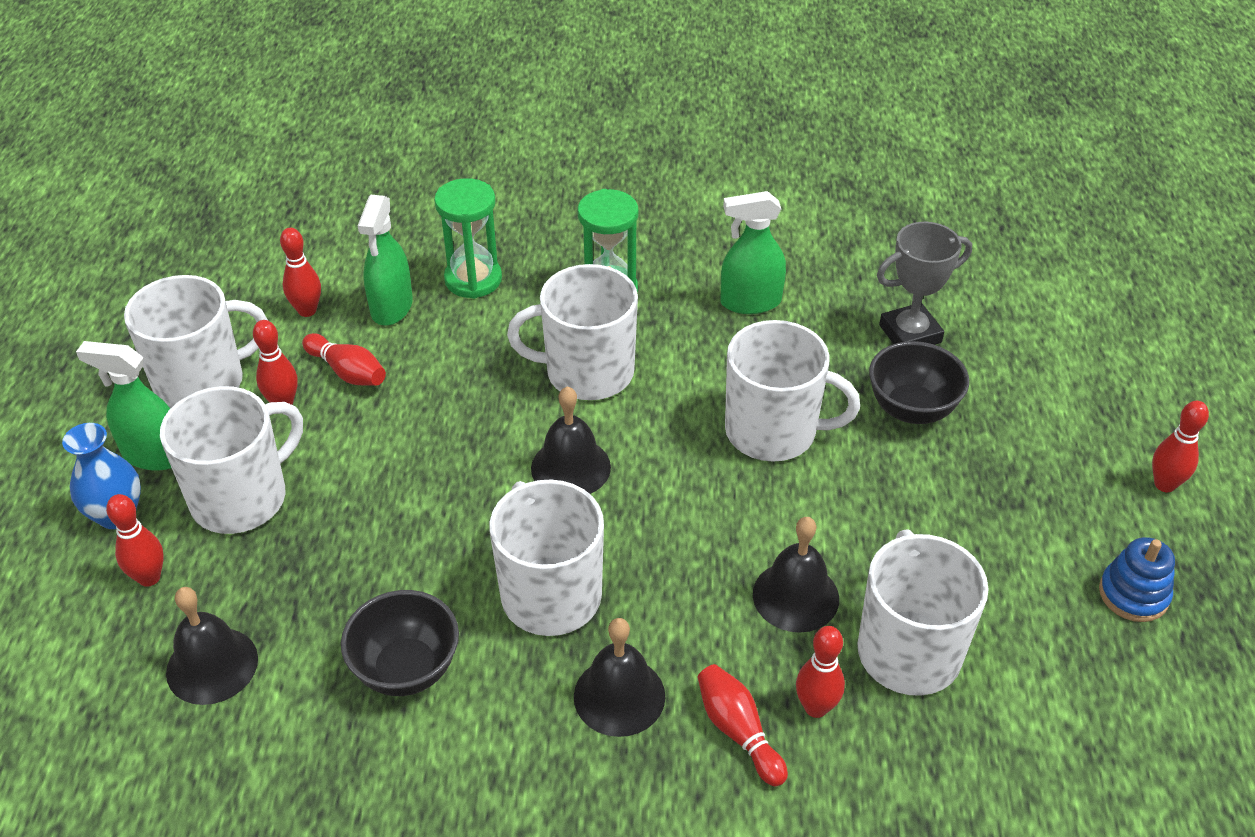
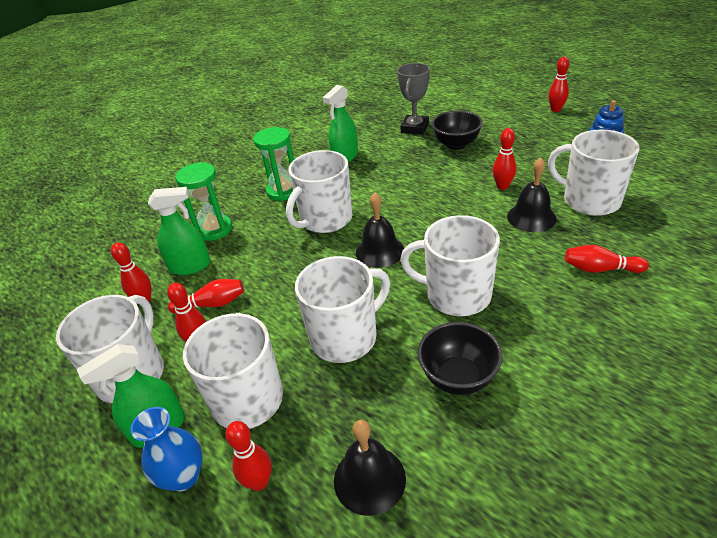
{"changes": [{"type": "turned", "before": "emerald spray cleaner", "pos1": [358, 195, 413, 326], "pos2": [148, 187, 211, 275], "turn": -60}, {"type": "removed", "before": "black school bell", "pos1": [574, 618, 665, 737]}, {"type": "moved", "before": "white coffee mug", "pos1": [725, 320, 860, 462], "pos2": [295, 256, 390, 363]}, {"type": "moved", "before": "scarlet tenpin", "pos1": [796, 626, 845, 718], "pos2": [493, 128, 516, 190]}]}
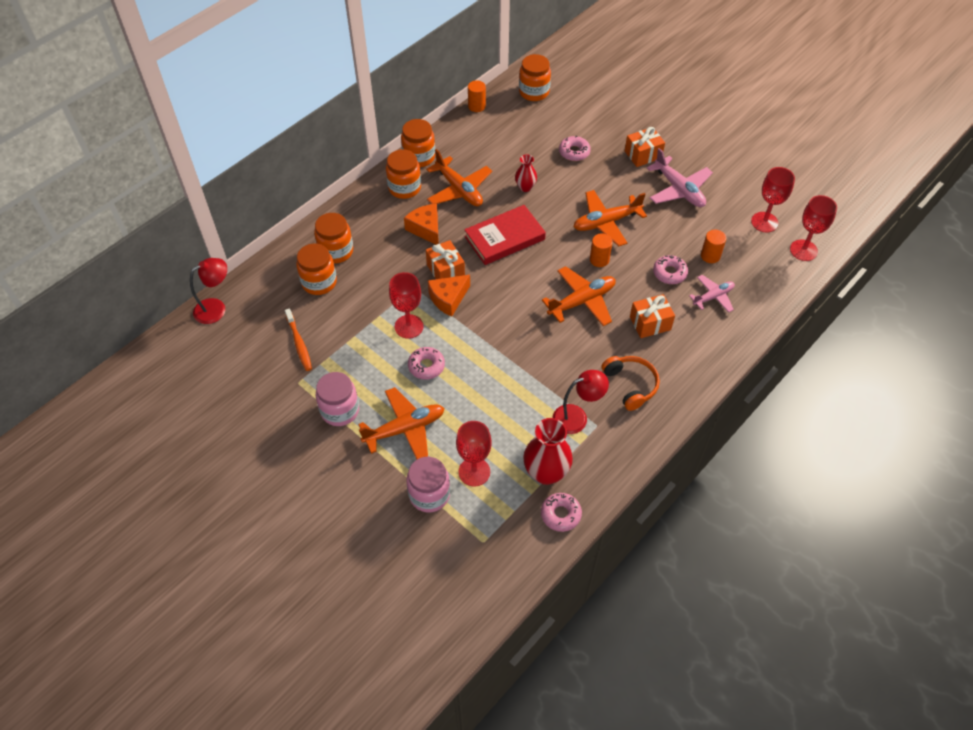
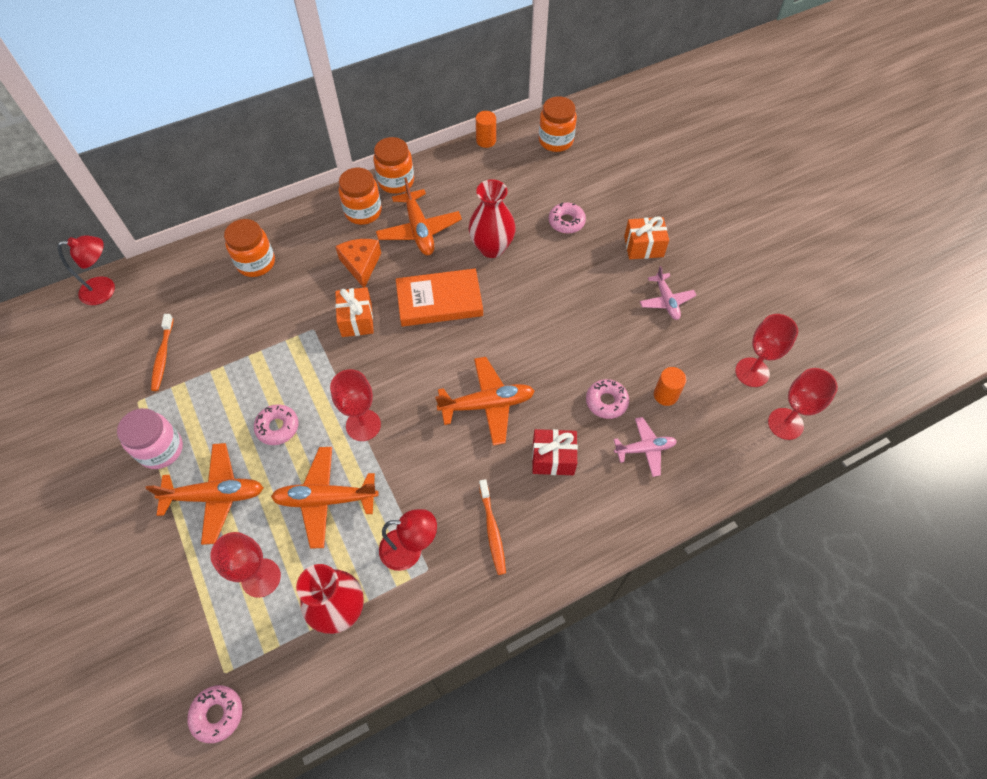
{"changes": [{"type": "removed", "before": "bright orange jam jar", "pos1": [296, 243, 337, 295]}, {"type": "moved", "before": "scarlet chalice", "pos1": [389, 272, 423, 339], "pos2": [330, 369, 381, 441]}, {"type": "removed", "before": "rosy jam jar", "pos1": [406, 457, 450, 512]}, {"type": "removed", "before": "bright orange piece of cheese", "pos1": [428, 275, 470, 317]}, {"type": "recoloured", "before": "scarlet hardcover", "after": "bright orange hardcover", "pos1": [464, 205, 546, 265], "pos2": [396, 268, 483, 326]}, {"type": "resized", "before": "scarlet vase", "pos1": [515, 154, 537, 192], "pos2": [469, 179, 516, 258], "scale": 1.77}, {"type": "moved", "before": "rosy doughnut", "pos1": [541, 493, 582, 532], "pos2": [187, 685, 242, 743]}, {"type": "moved", "before": "bright orange plane", "pos1": [573, 190, 647, 246], "pos2": [271, 447, 378, 549]}, {"type": "removed", "before": "bright orange cylinder shape", "pos1": [590, 233, 613, 267]}, {"type": "replaced", "before": "bright orange over-ear headphones", "after": "bright orange toothbrush", "pos1": [601, 356, 660, 411], "pos2": [479, 479, 506, 575]}, {"type": "recoloured", "before": "bright orange present", "after": "scarlet present", "pos1": [630, 294, 675, 338], "pos2": [532, 429, 578, 475]}, {"type": "resized", "before": "rosy plane", "pos1": [647, 148, 713, 207], "pos2": [640, 266, 697, 320], "scale": 0.63}]}
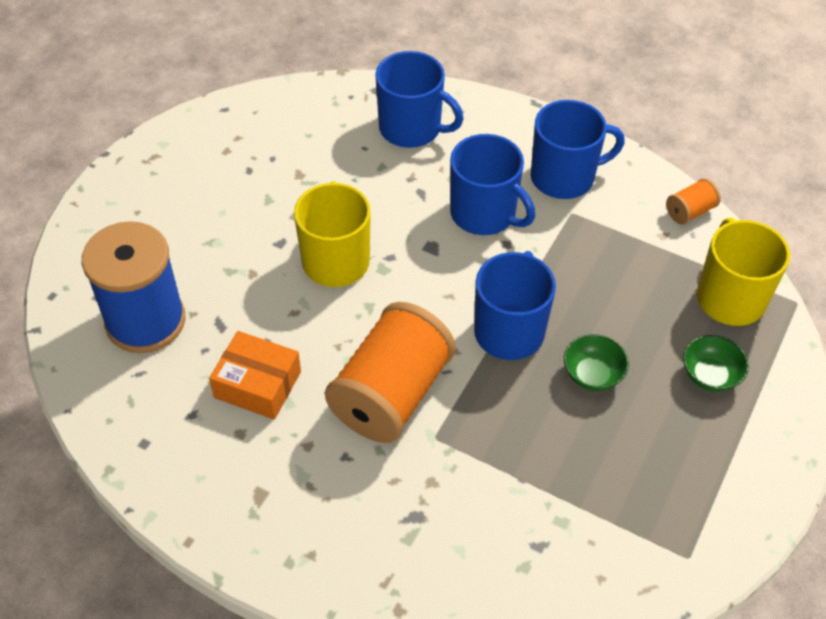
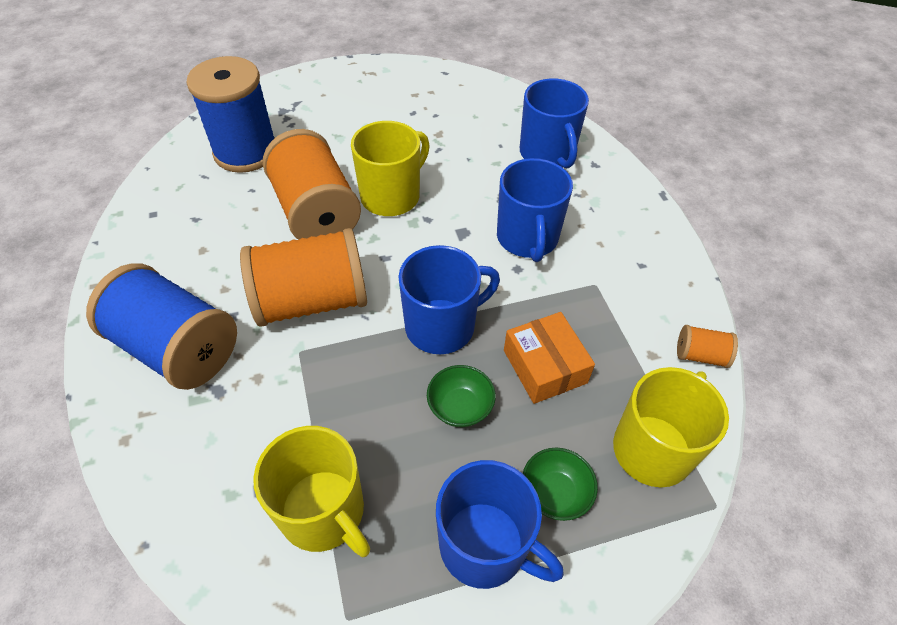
{"changes": [{"type": "moved", "before": "bright orange box", "pos1": [209, 331, 301, 419], "pos2": [504, 312, 595, 404]}, {"type": "moved", "before": "royal blue coffee mug", "pos1": [531, 100, 625, 199], "pos2": [436, 460, 564, 589]}, {"type": "added", "after": "royal blue reel of thread", "pos2": [86, 263, 237, 390]}, {"type": "added", "after": "bright yellow coffee mug", "pos2": [253, 426, 370, 557]}, {"type": "added", "after": "bright orange reel of thread", "pos2": [263, 129, 361, 240]}]}
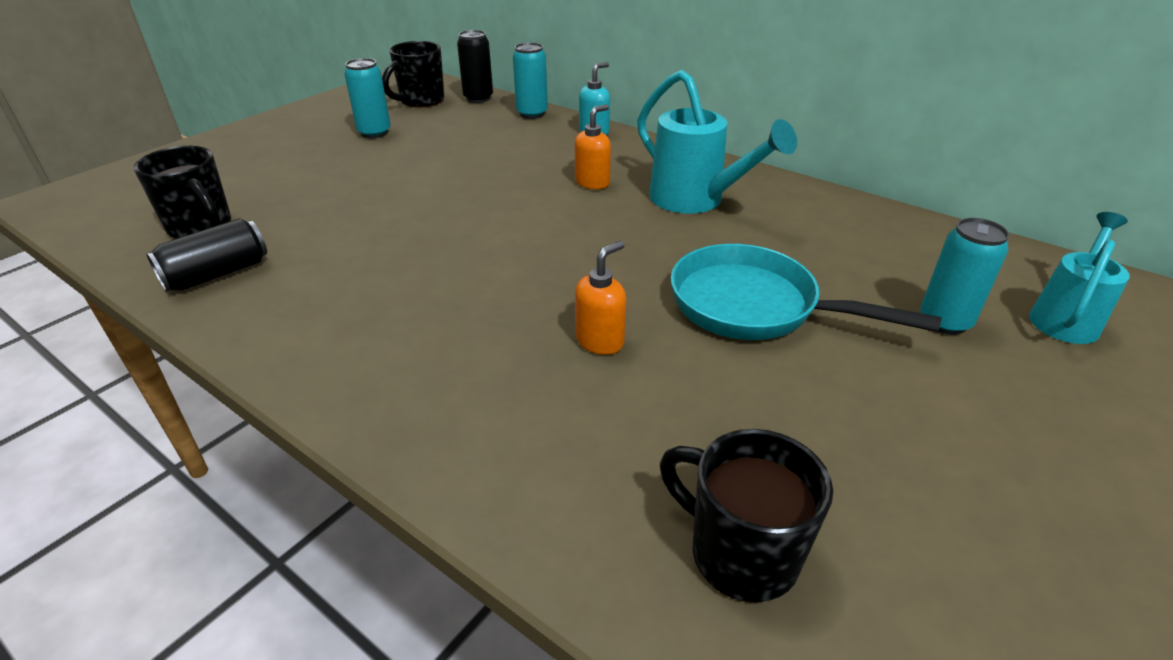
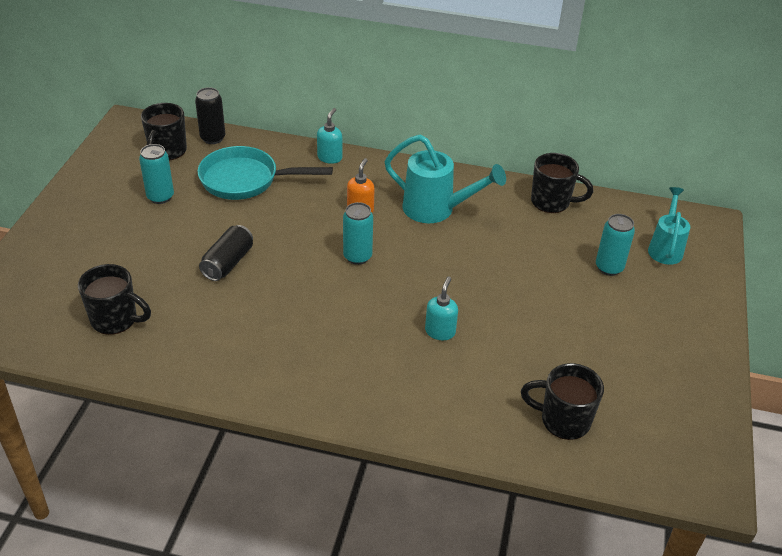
{"changes": [{"type": "moved", "before": "black can", "pos1": [146, 218, 267, 292], "pos2": [199, 225, 253, 281]}, {"type": "moved", "before": "aqua can", "pos1": [513, 42, 548, 119], "pos2": [343, 202, 373, 265]}, {"type": "recoloured", "before": "bright orange pump bottle", "after": "aqua pump bottle", "pos1": [575, 241, 626, 355], "pos2": [425, 277, 458, 340]}, {"type": "moved", "before": "aqua skillet", "pos1": [671, 244, 942, 340], "pos2": [198, 146, 333, 200]}, {"type": "added", "after": "black coffee mug", "pos2": [531, 153, 593, 213]}]}
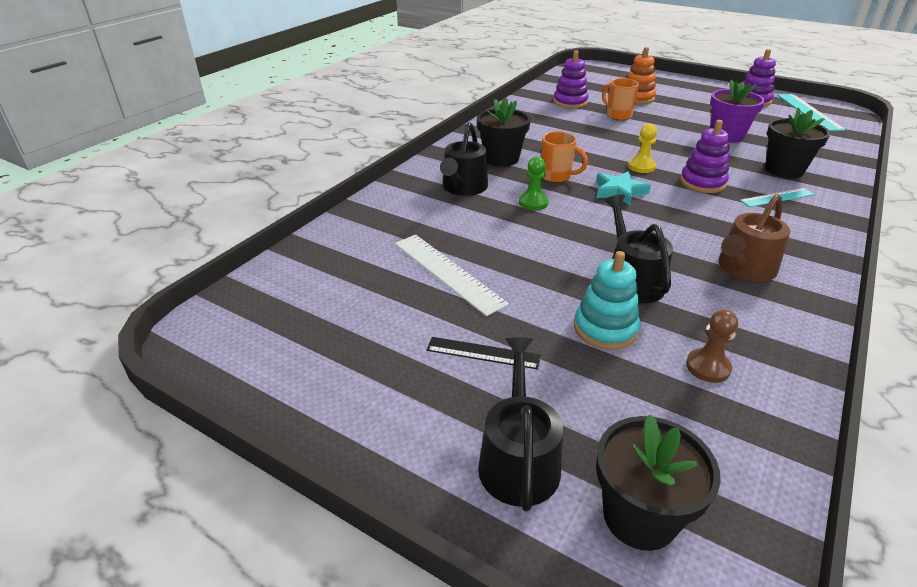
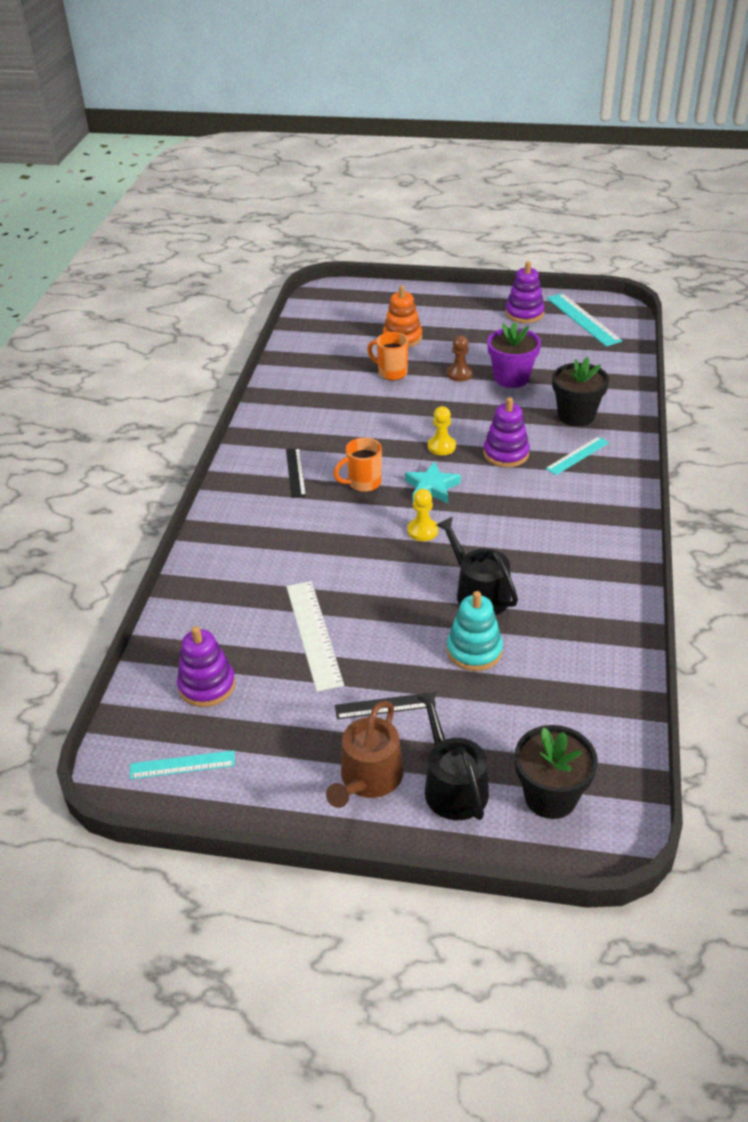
{"changes": [{"type": "turned", "before": "white straightedge", "pos1": [395, 235, 509, 316], "pos2": [286, 581, 344, 692], "turn": 45}, {"type": "removed", "before": "black watering can", "pos1": [440, 122, 488, 196]}, {"type": "replaced", "before": "black flower pot", "after": "black straightedge", "pos1": [477, 97, 531, 167], "pos2": [286, 448, 306, 498]}, {"type": "removed", "before": "emerald chess pawn", "pos1": [519, 157, 548, 210]}, {"type": "turned", "before": "bright orange coffee mug", "pos1": [541, 131, 588, 183], "pos2": [333, 438, 382, 492], "turn": 150}, {"type": "moved", "before": "royal purple stacking toy", "pos1": [553, 50, 589, 109], "pos2": [177, 626, 235, 707]}, {"type": "moved", "before": "russet chess pawn", "pos1": [686, 310, 738, 383], "pos2": [447, 335, 473, 382]}, {"type": "moved", "before": "russet watering can", "pos1": [718, 194, 790, 282], "pos2": [326, 701, 404, 808]}, {"type": "added", "after": "aqua straightedge", "pos2": [130, 750, 235, 779]}, {"type": "added", "after": "bright yellow chess pawn", "pos2": [407, 489, 438, 541]}]}
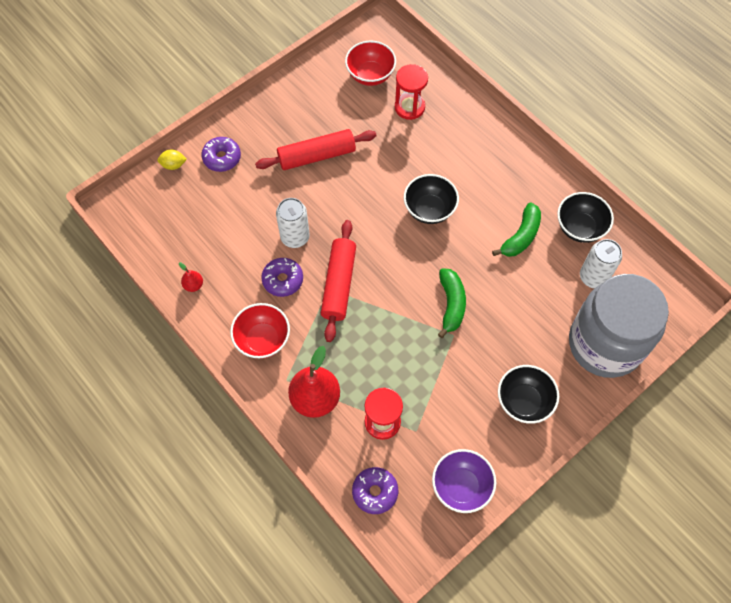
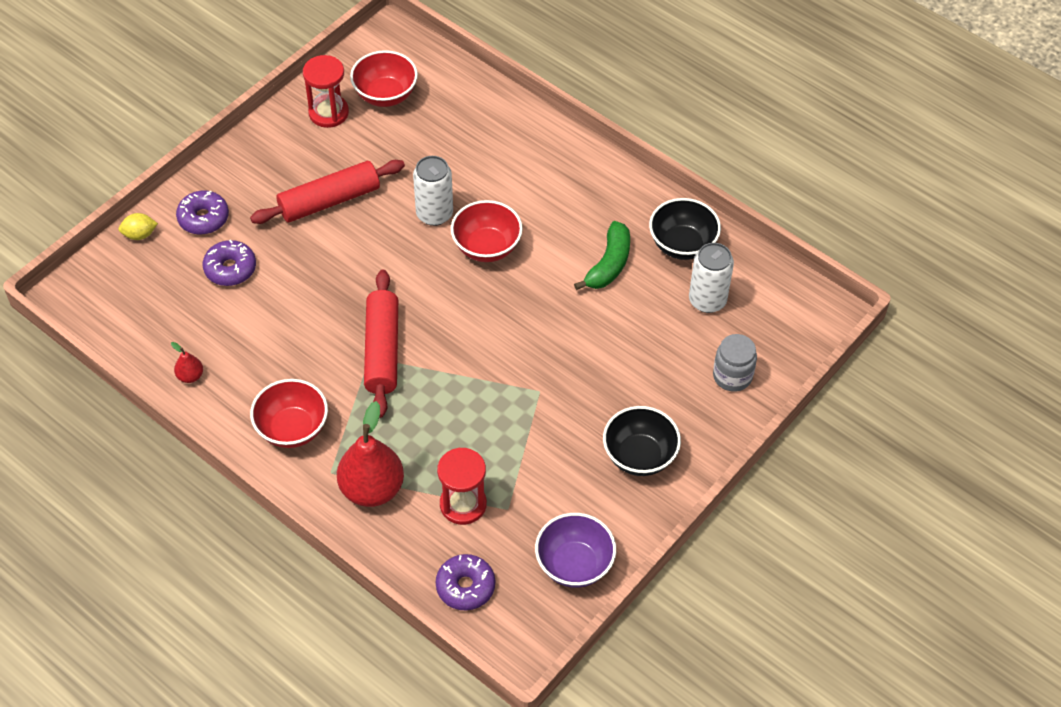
{"changes": [{"type": "moved", "before": "royal purple doughnut", "pos1": [261, 258, 303, 297], "pos2": [203, 239, 256, 286]}, {"type": "moved", "before": "white can", "pos1": [276, 198, 310, 248], "pos2": [413, 156, 453, 226]}, {"type": "moved", "before": "scarlet sand timer", "pos1": [395, 64, 428, 120], "pos2": [303, 55, 349, 128]}, {"type": "recoloured", "before": "black serving bowl", "after": "scarlet serving bowl", "pos1": [404, 174, 459, 224], "pos2": [451, 200, 523, 262]}, {"type": "removed", "before": "emerald toy banana", "pos1": [438, 268, 466, 338]}, {"type": "resized", "before": "ash-grey jam jar", "pos1": [569, 274, 669, 378], "pos2": [713, 334, 757, 392], "scale": 0.41}]}
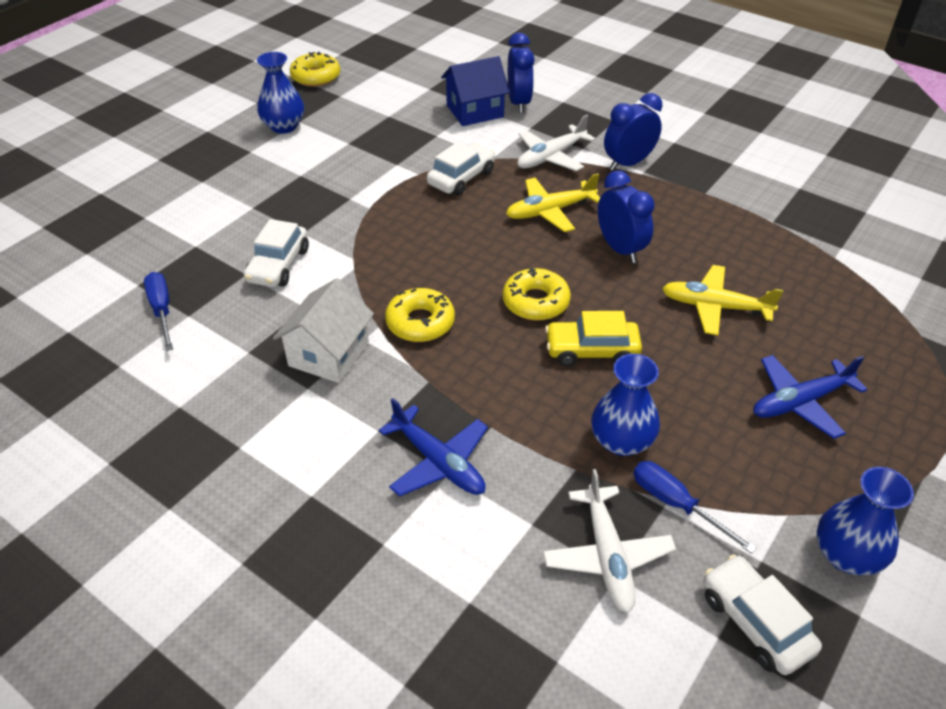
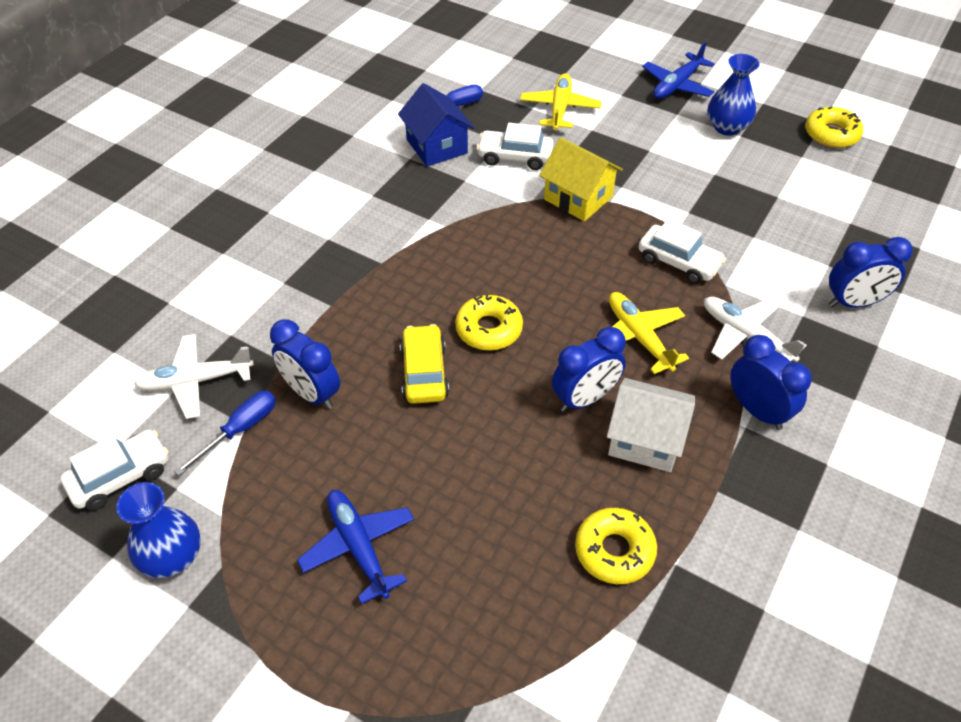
{"changes": [{"type": "moved", "before": "white toy house", "pos1": [273, 278, 374, 383], "pos2": [607, 378, 695, 472]}, {"type": "moved", "before": "royal blue plane", "pos1": [379, 398, 488, 497], "pos2": [642, 42, 714, 99]}, {"type": "moved", "before": "bright yellow doughnut", "pos1": [385, 288, 455, 342], "pos2": [575, 508, 657, 584]}, {"type": "moved", "before": "royal blue toy house", "pos1": [441, 56, 510, 126], "pos2": [398, 83, 474, 166]}, {"type": "replaced", "before": "royal blue vase", "after": "royal blue alarm clock", "pos1": [591, 354, 660, 456], "pos2": [270, 319, 340, 409]}, {"type": "moved", "before": "bright yellow plane", "pos1": [662, 265, 783, 335], "pos2": [520, 73, 602, 130]}, {"type": "added", "after": "bright yellow toy house", "pos2": [539, 137, 623, 221]}]}
